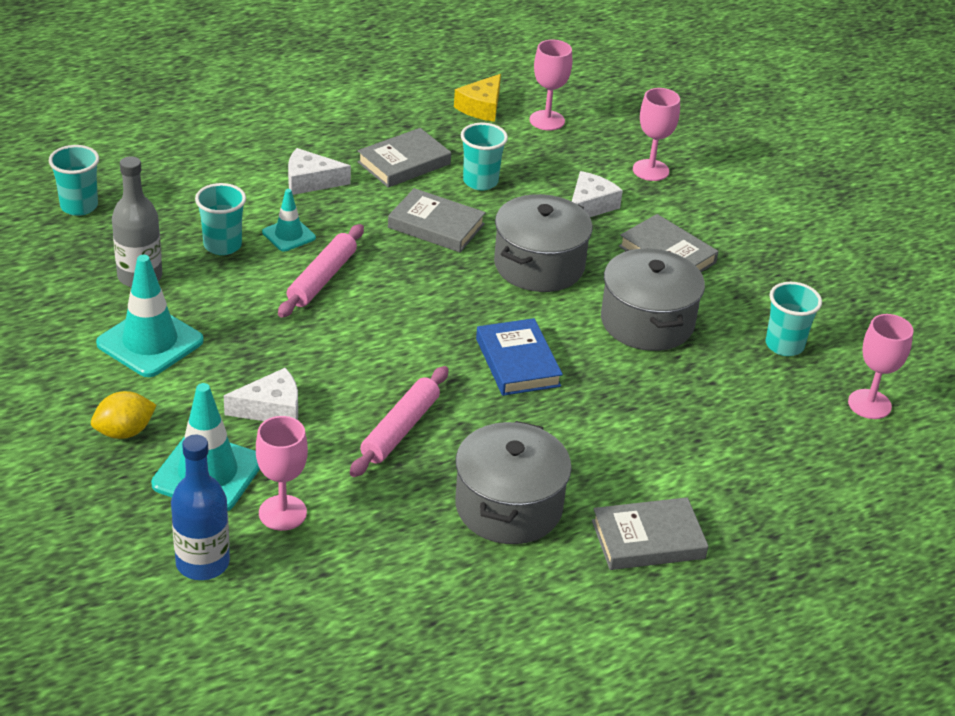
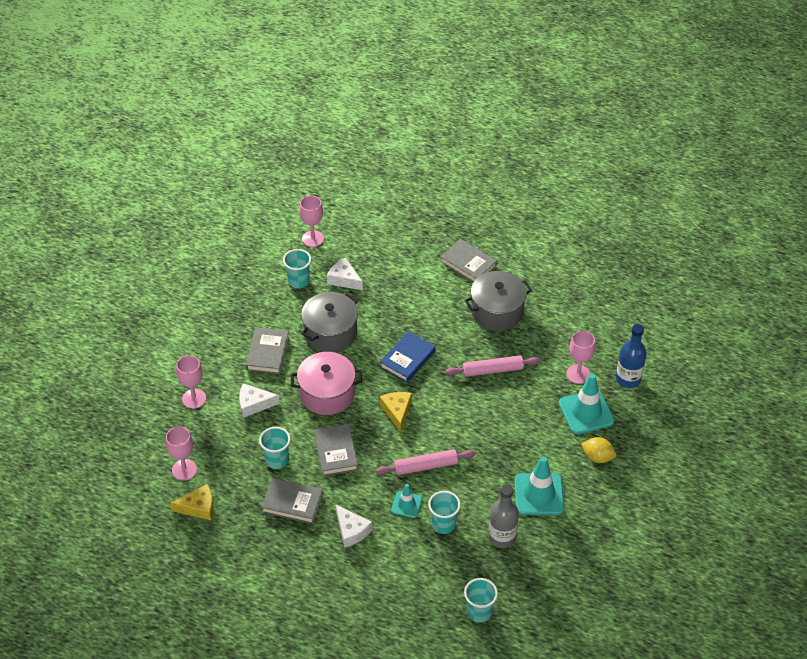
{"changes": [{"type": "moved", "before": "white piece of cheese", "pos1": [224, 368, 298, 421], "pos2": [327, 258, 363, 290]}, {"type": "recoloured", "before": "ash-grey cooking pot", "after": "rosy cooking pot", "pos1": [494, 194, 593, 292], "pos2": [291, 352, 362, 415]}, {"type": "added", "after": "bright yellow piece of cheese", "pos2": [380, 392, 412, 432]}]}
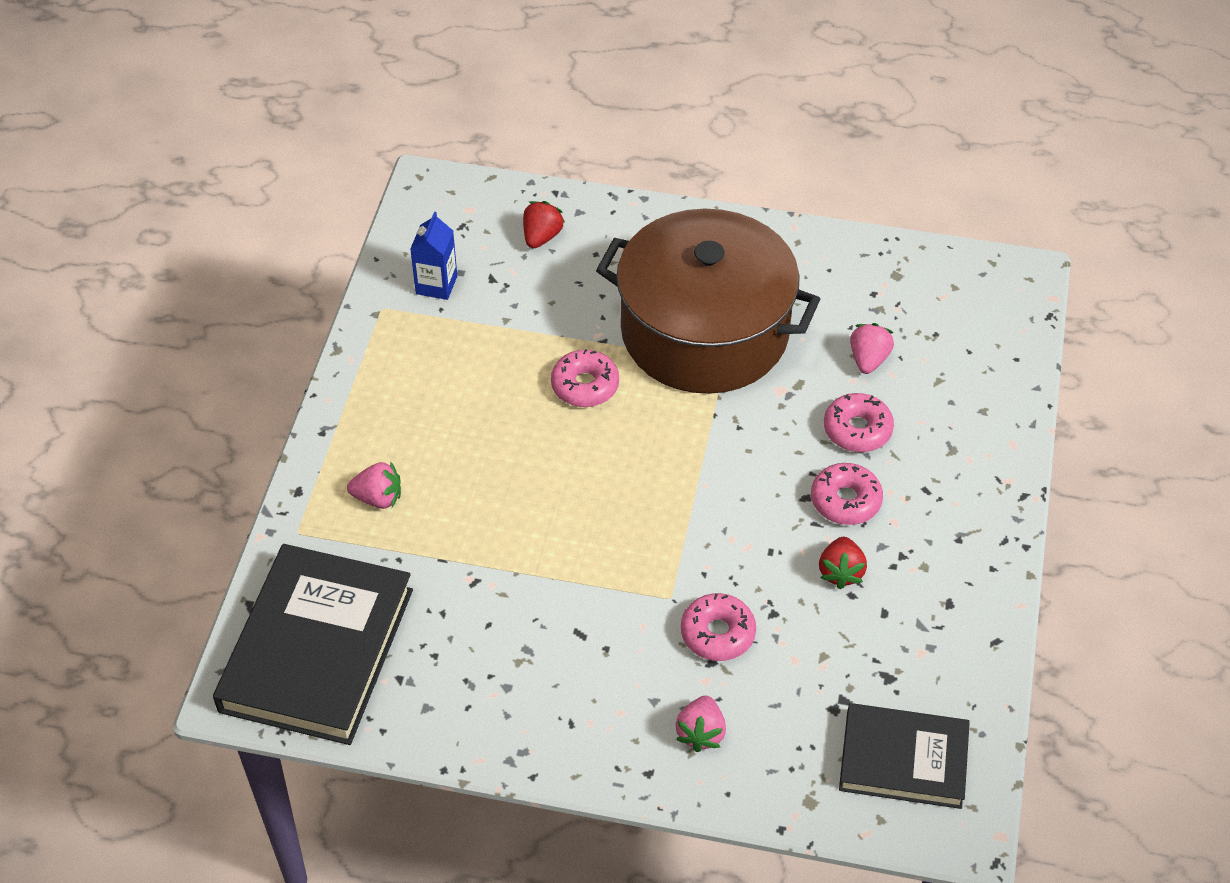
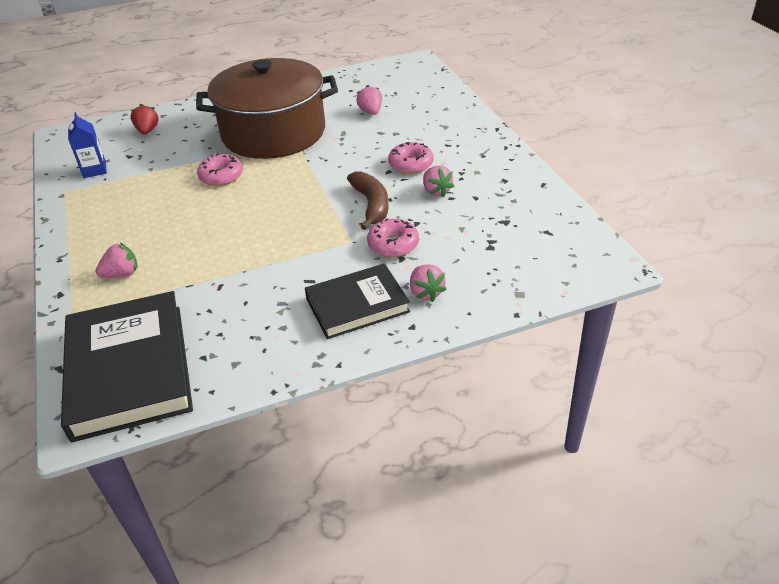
{"changes": [{"type": "recoloured", "before": "scarlet strawberry", "after": "rosy strawberry", "pos1": [819, 537, 867, 589], "pos2": [423, 165, 454, 197]}, {"type": "removed", "before": "rosy doughnut", "pos1": [824, 393, 894, 452]}, {"type": "moved", "before": "black hardcover", "pos1": [839, 703, 970, 809], "pos2": [305, 263, 410, 339]}, {"type": "added", "after": "russet toy banana", "pos2": [347, 172, 389, 230]}]}
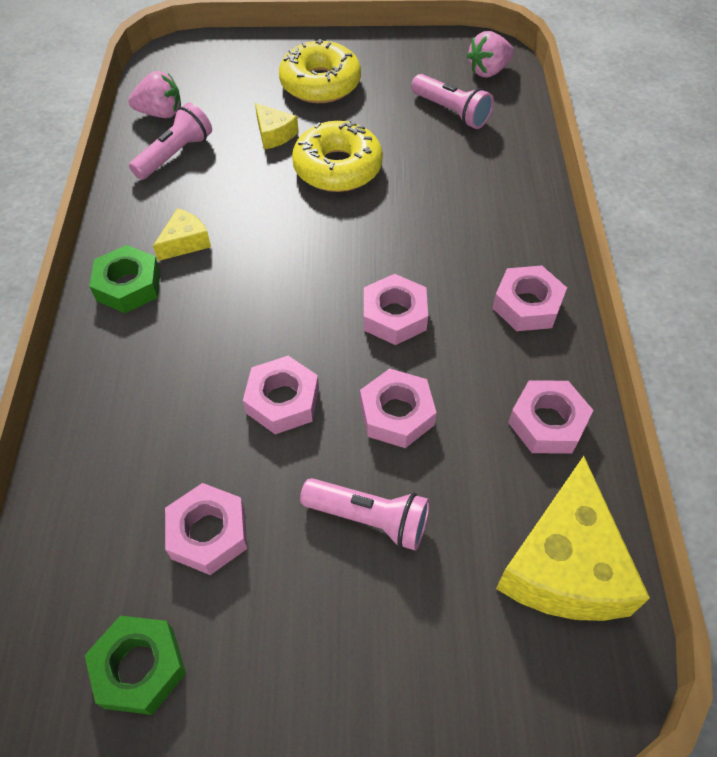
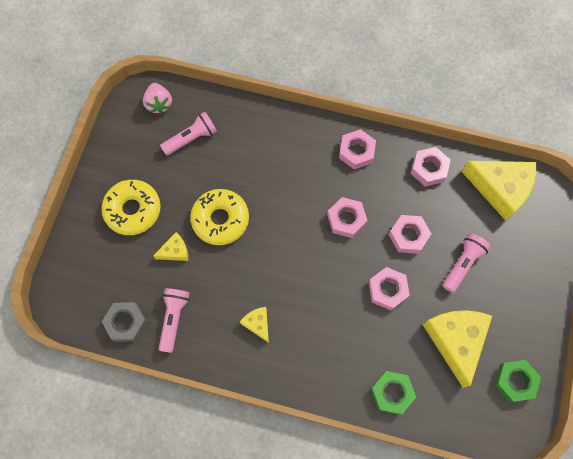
{"changes": [{"type": "moved", "before": "emerald hexagon nut", "pos1": [89, 245, 161, 313], "pos2": [371, 371, 416, 415]}, {"type": "replaced", "before": "rosy strawberry", "after": "ash-grey hexagon nut", "pos1": [128, 71, 181, 118], "pos2": [102, 302, 147, 342]}, {"type": "turned", "before": "rosy torch", "pos1": [129, 102, 212, 180], "pos2": [158, 288, 190, 353], "turn": 45}, {"type": "replaced", "before": "rosy hexagon nut", "after": "bright yellow piece of cheese", "pos1": [165, 483, 247, 575], "pos2": [423, 310, 492, 388]}]}
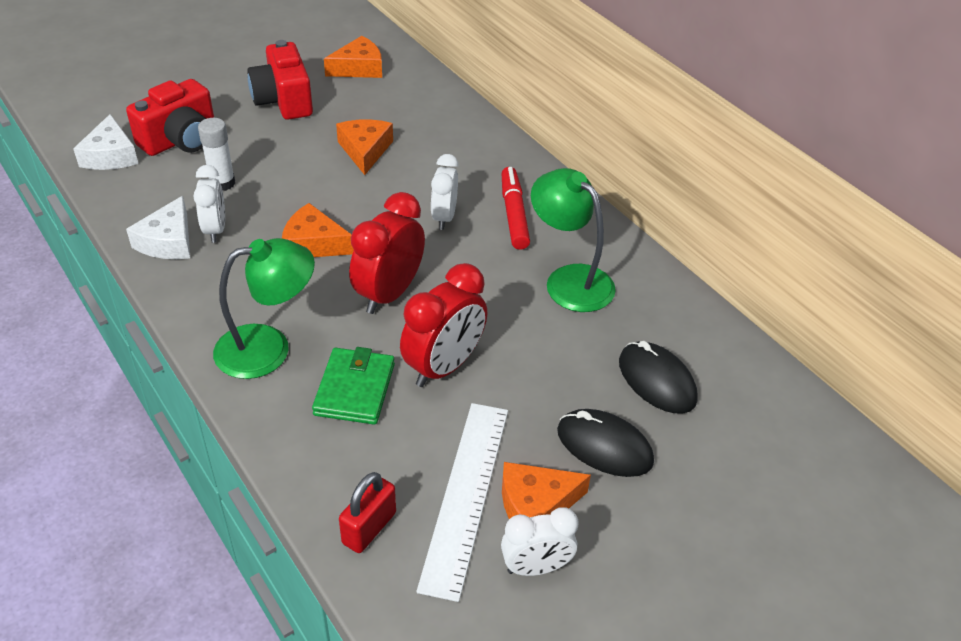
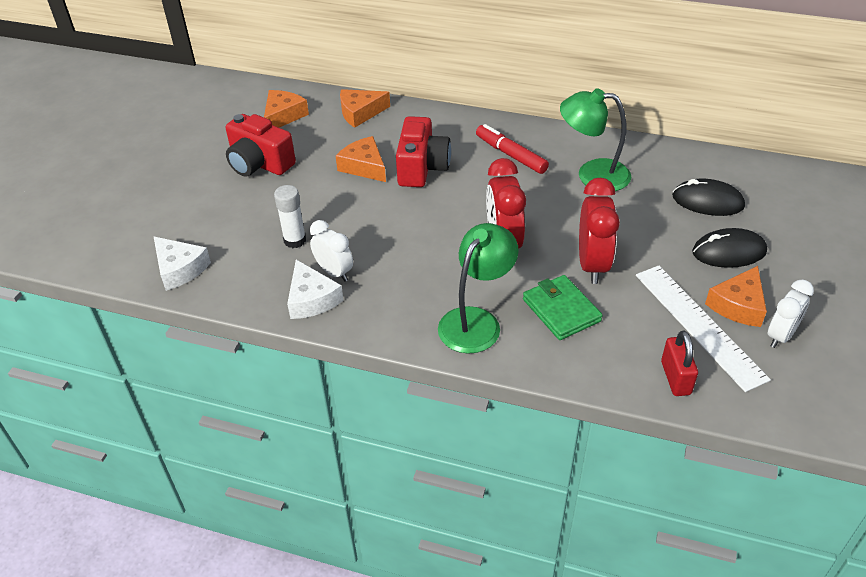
{"changes": [{"type": "moved", "before": "scarlet compact camera", "pos1": [126, 79, 214, 156], "pos2": [396, 116, 451, 187]}, {"type": "moved", "before": "bright orange piece of cheese", "pos1": [282, 203, 354, 257], "pos2": [340, 89, 390, 128]}, {"type": "removed", "before": "white alarm clock", "pos1": [431, 154, 458, 230]}]}
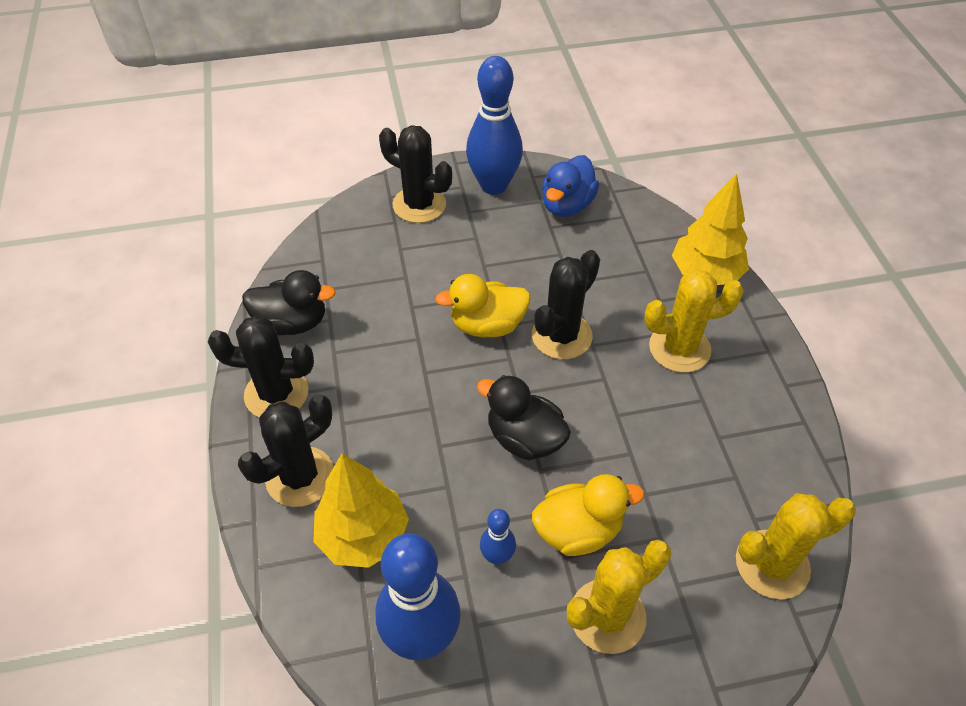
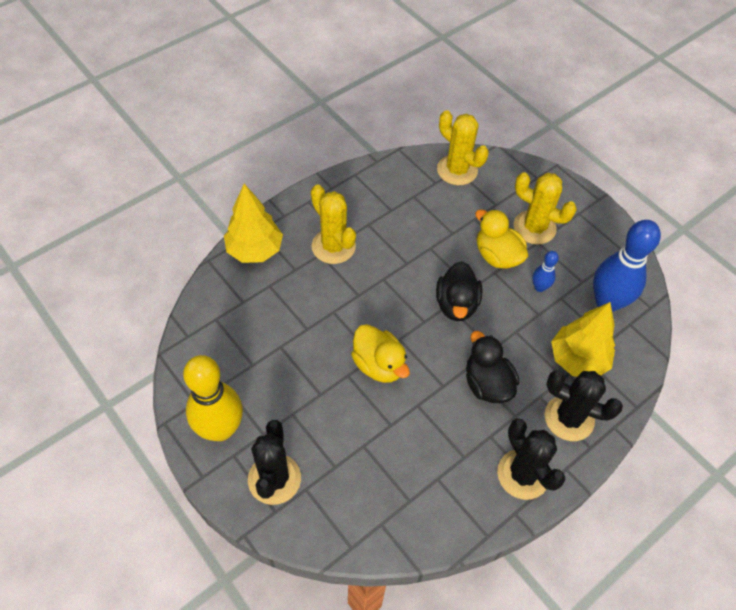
{"changes": [{"type": "moved", "before": "black rubber duck", "pos1": [242, 270, 336, 335], "pos2": [466, 331, 519, 403]}, {"type": "recoloured", "before": "royal blue tenpin", "after": "bright yellow tenpin", "pos1": [466, 56, 523, 195], "pos2": [183, 355, 243, 441]}, {"type": "removed", "before": "black prickly plant", "pos1": [532, 250, 600, 359]}, {"type": "removed", "before": "royal blue rubber duck", "pos1": [542, 155, 599, 217]}]}
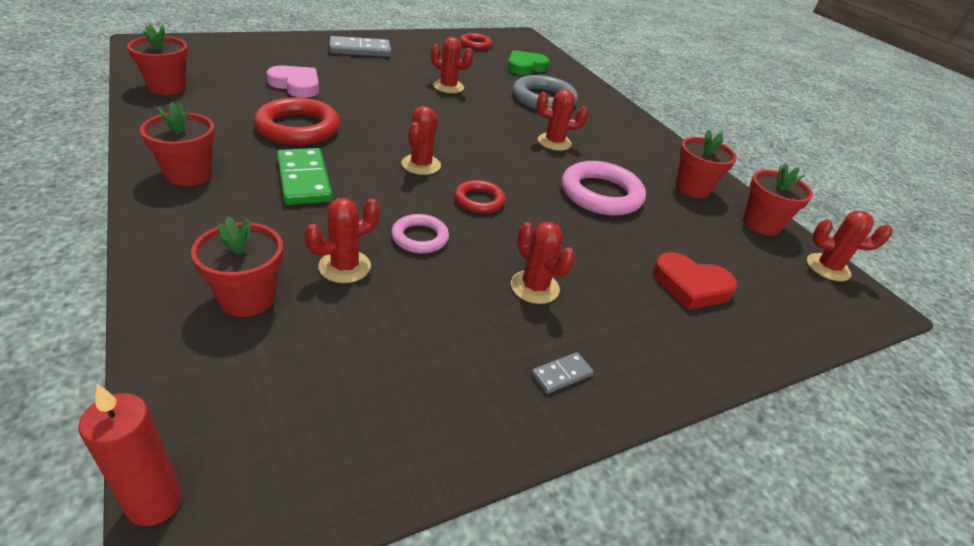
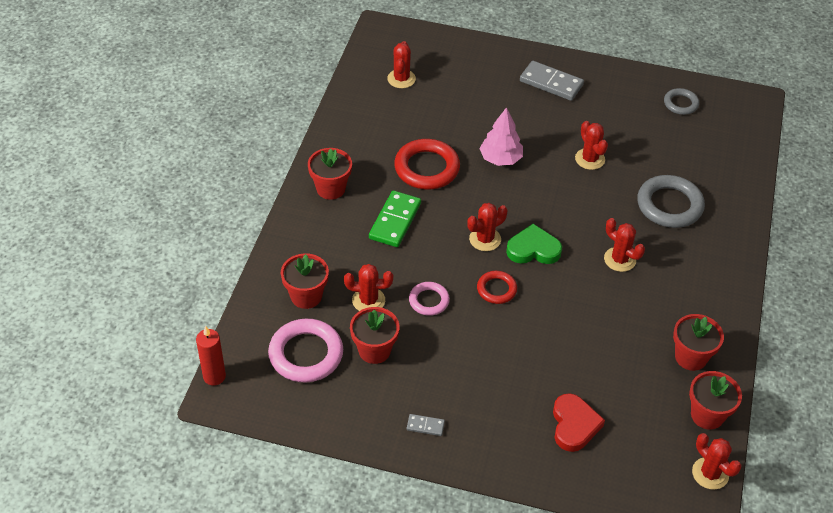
{"changes": [{"type": "moved", "before": "scarlet flower pot", "pos1": [127, 25, 188, 95], "pos2": [350, 307, 399, 364]}, {"type": "removed", "before": "rosy heart", "pos1": [266, 66, 319, 98]}, {"type": "recoloured", "before": "scarlet ring", "after": "ash-grey ring", "pos1": [460, 33, 492, 49], "pos2": [664, 88, 699, 115]}, {"type": "moved", "before": "emerald heart", "pos1": [508, 50, 550, 75], "pos2": [506, 224, 562, 264]}, {"type": "moved", "before": "scarlet prickly plant", "pos1": [511, 222, 576, 304], "pos2": [387, 41, 416, 88]}, {"type": "moved", "before": "rosy ring", "pos1": [562, 161, 646, 216], "pos2": [268, 319, 343, 382]}, {"type": "turned", "before": "scarlet heart", "pos1": [653, 252, 737, 310], "pos2": [553, 393, 605, 452], "turn": -150}, {"type": "added", "after": "rosy toy tree", "pos2": [479, 107, 523, 166]}]}
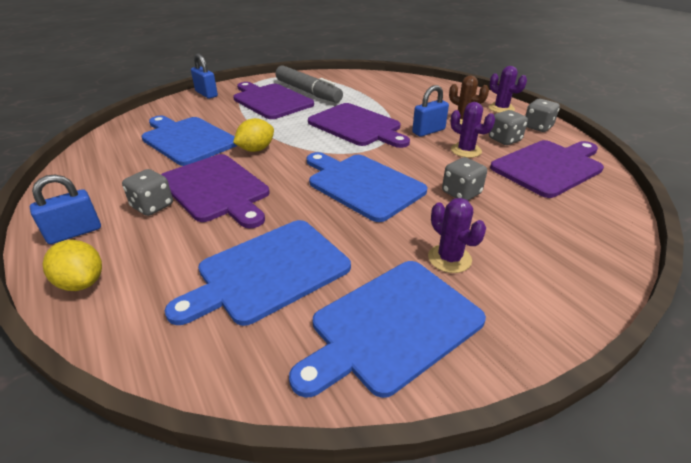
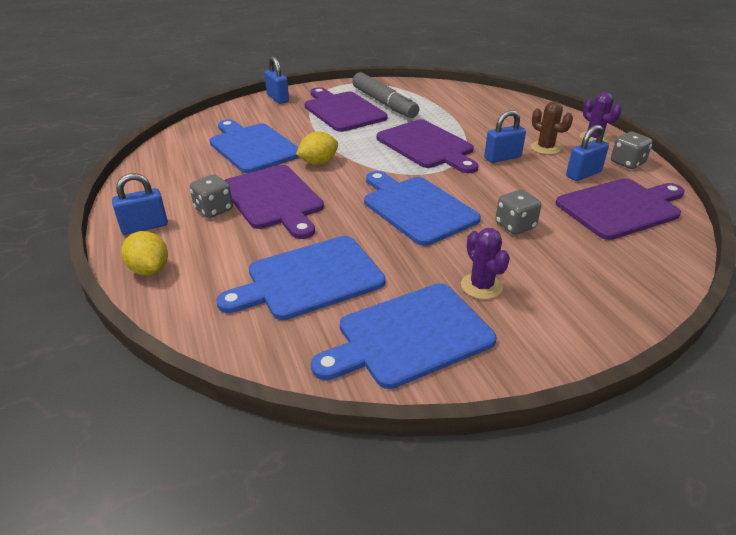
{"changes": [{"type": "removed", "before": "royal purple prickly plant", "pos1": [450, 102, 495, 158]}, {"type": "replaced", "before": "ash-grey game die", "after": "royal blue small lock", "pos1": [489, 110, 528, 145], "pos2": [566, 125, 609, 181]}]}
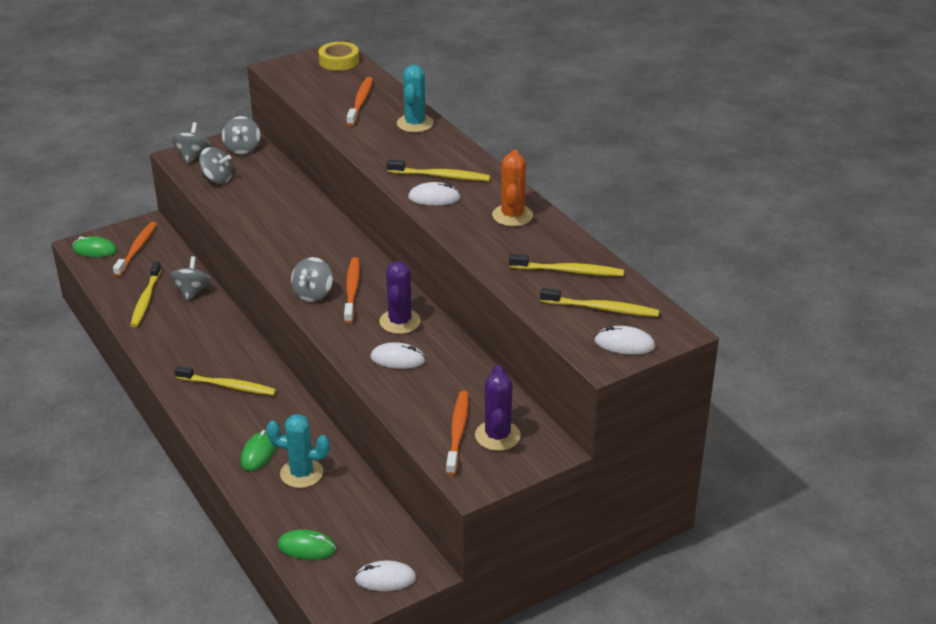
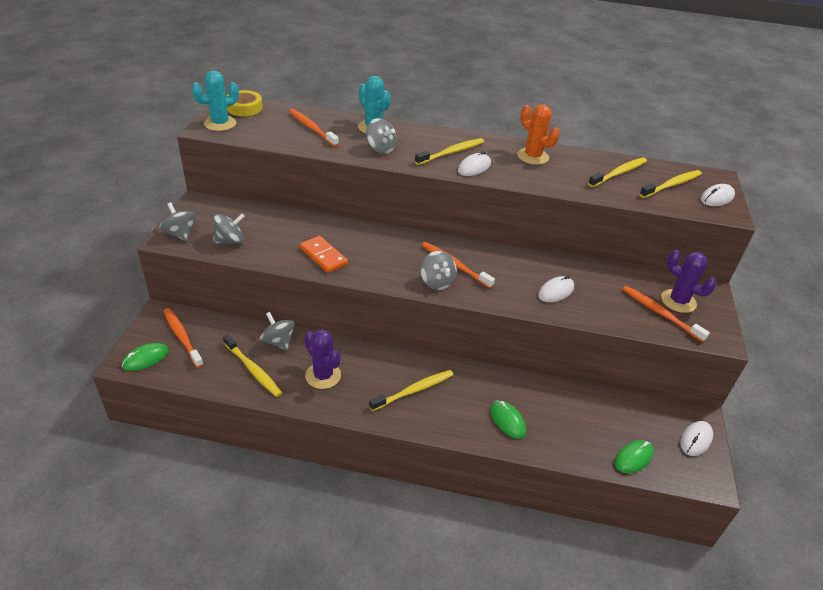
{"changes": [{"type": "moved", "before": "ash-grey spinning top", "pos1": [222, 116, 260, 154], "pos2": [366, 118, 397, 154]}, {"type": "moved", "before": "aqua prickly plant", "pos1": [266, 414, 330, 488], "pos2": [191, 70, 239, 131]}, {"type": "moved", "before": "royal purple prickly plant", "pos1": [379, 261, 421, 334], "pos2": [304, 329, 341, 389]}, {"type": "added", "after": "bright orange domino tile", "pos2": [300, 236, 348, 273]}]}
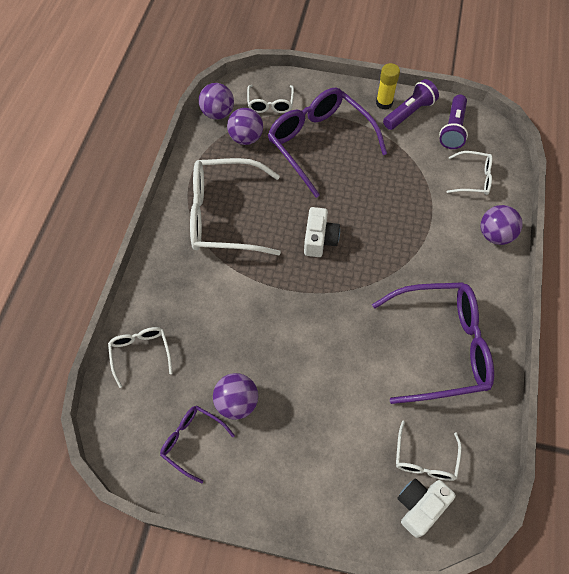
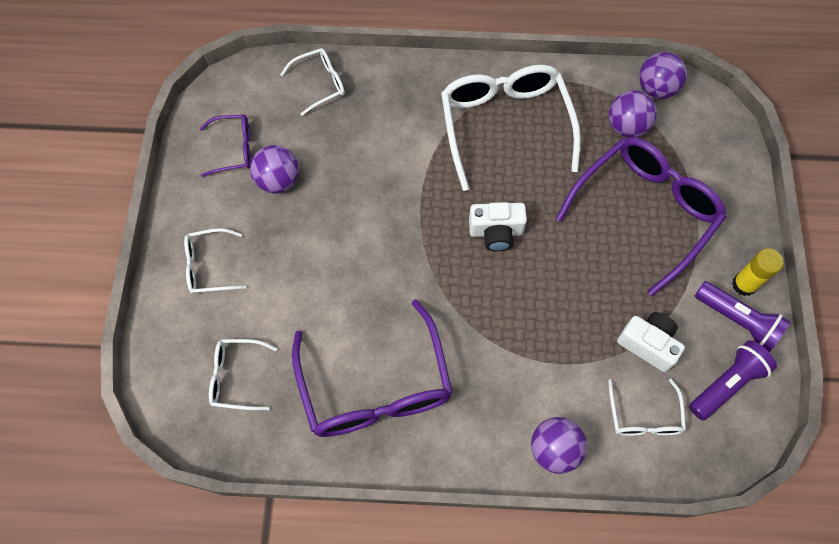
{"changes": [{"type": "turned", "before": "royal purple eyeglasses", "pos1": [160, 405, 235, 484], "pos2": [200, 114, 251, 177], "turn": 60}, {"type": "moved", "before": "white eyeglasses", "pos1": [247, 85, 294, 113], "pos2": [184, 228, 246, 294]}, {"type": "moved", "before": "white compact camera", "pos1": [397, 478, 456, 538], "pos2": [617, 312, 685, 372]}, {"type": "turned", "before": "royal purple torch", "pos1": [439, 95, 468, 149], "pos2": [689, 340, 777, 421], "turn": 135}]}
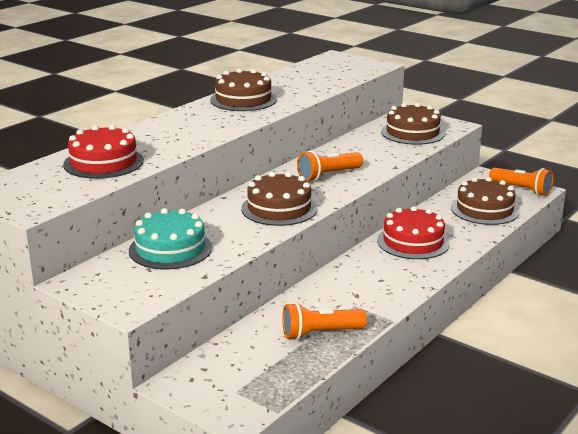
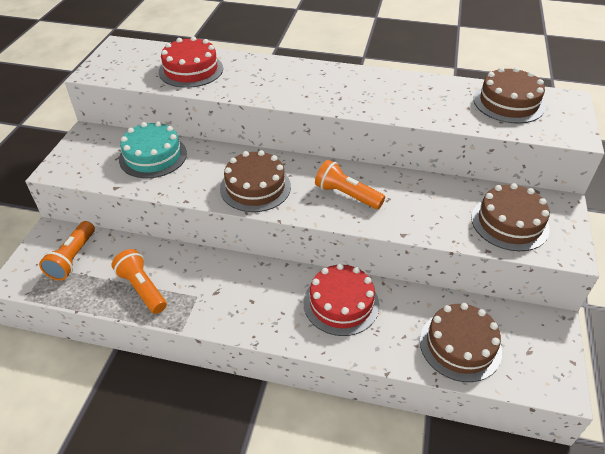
{"changes": [{"type": "moved", "before": "russet cake", "pos1": [210, 69, 277, 111], "pos2": [474, 67, 545, 124]}, {"type": "moved", "before": "bright orange torch", "pos1": [489, 168, 554, 196], "pos2": [39, 221, 95, 280]}]}
